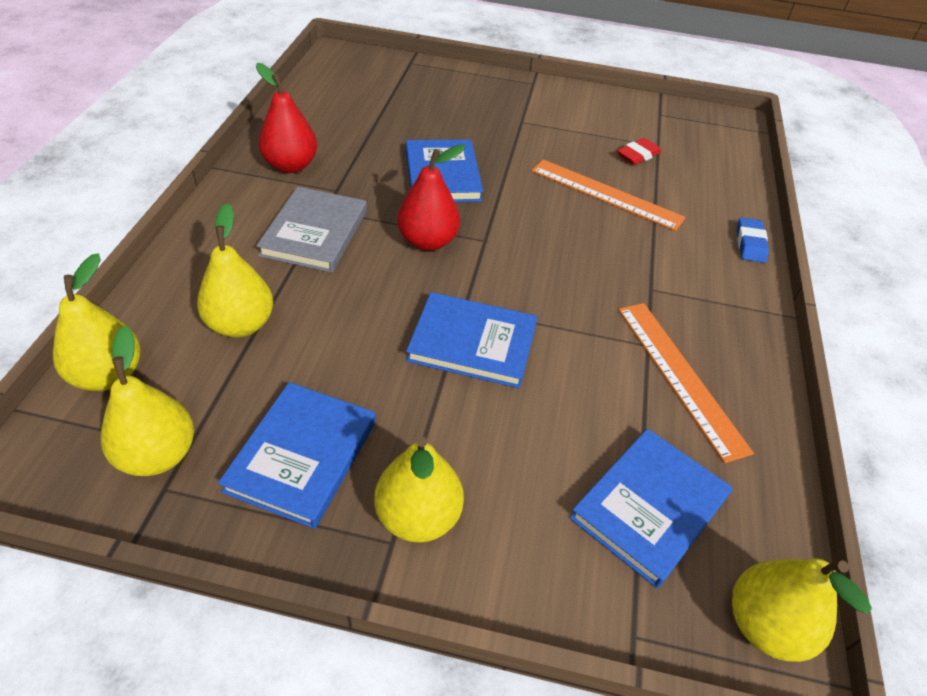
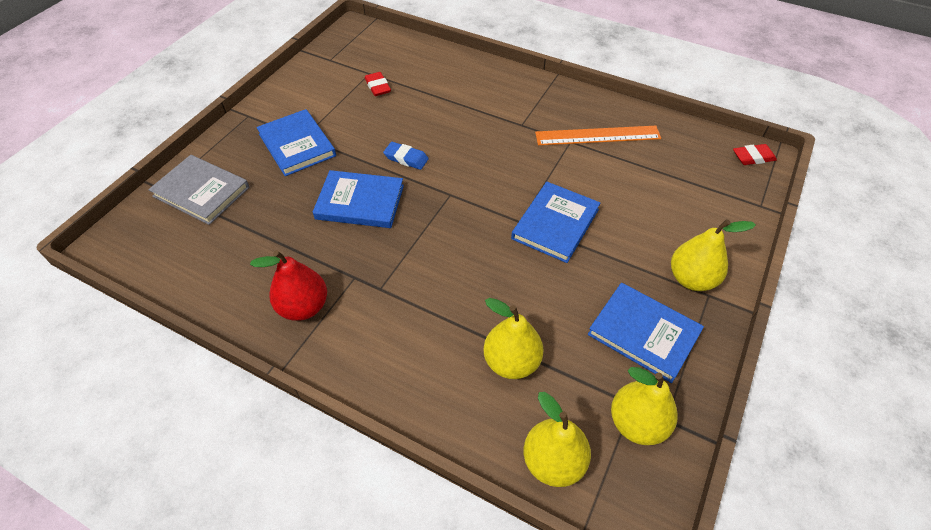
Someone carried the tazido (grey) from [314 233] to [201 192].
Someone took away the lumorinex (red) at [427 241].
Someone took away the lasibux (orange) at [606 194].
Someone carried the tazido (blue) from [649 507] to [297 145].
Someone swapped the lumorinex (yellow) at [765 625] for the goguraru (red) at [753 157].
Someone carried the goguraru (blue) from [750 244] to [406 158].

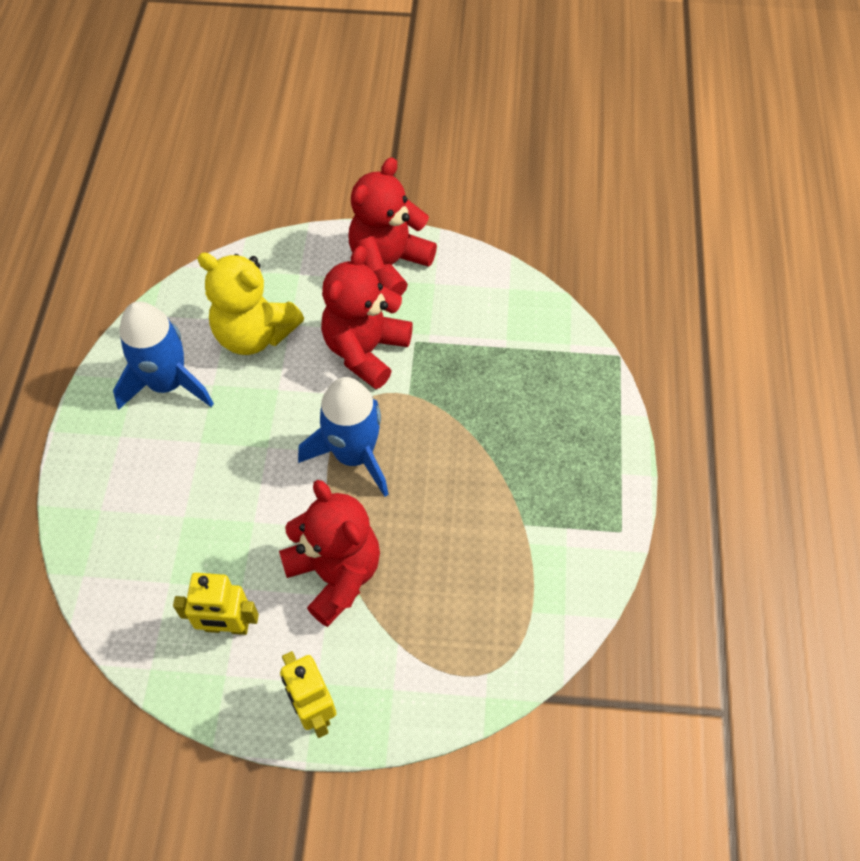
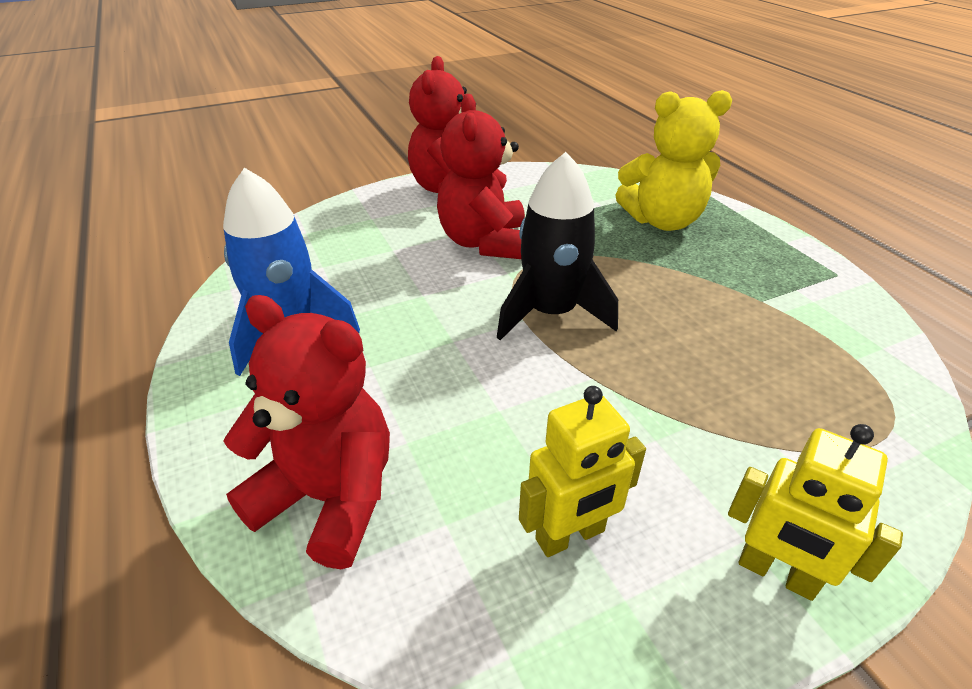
Someone carried the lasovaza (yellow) from [254 334] to [662 221].
Someone carried the lasovaza (red) from [335 574] to [329 497].
Someone repainted the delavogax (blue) at [354 455], which became the delavogax (black) at [551 313].

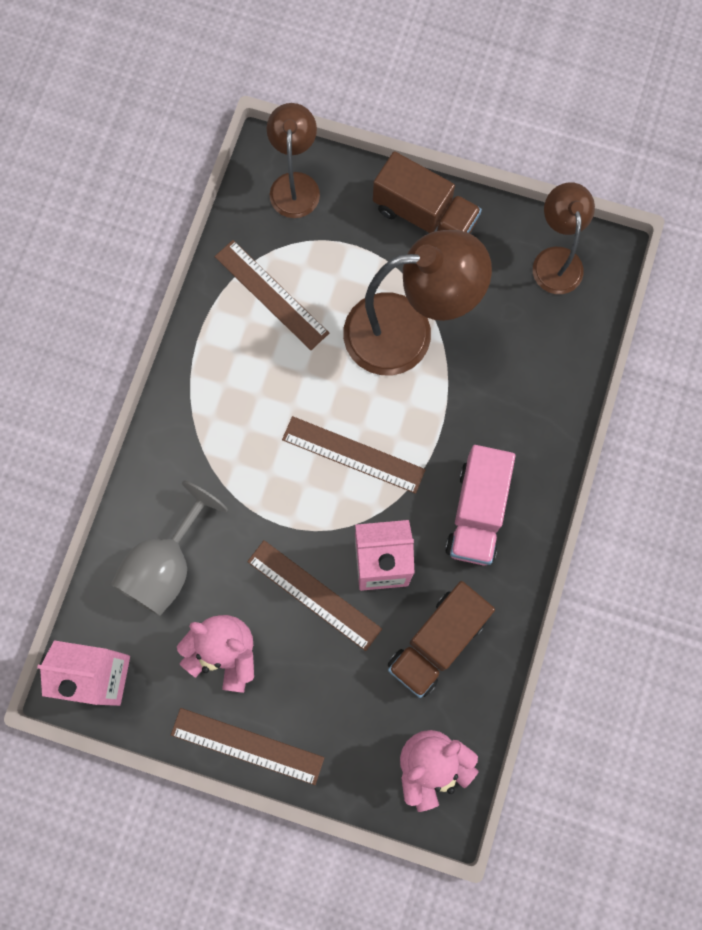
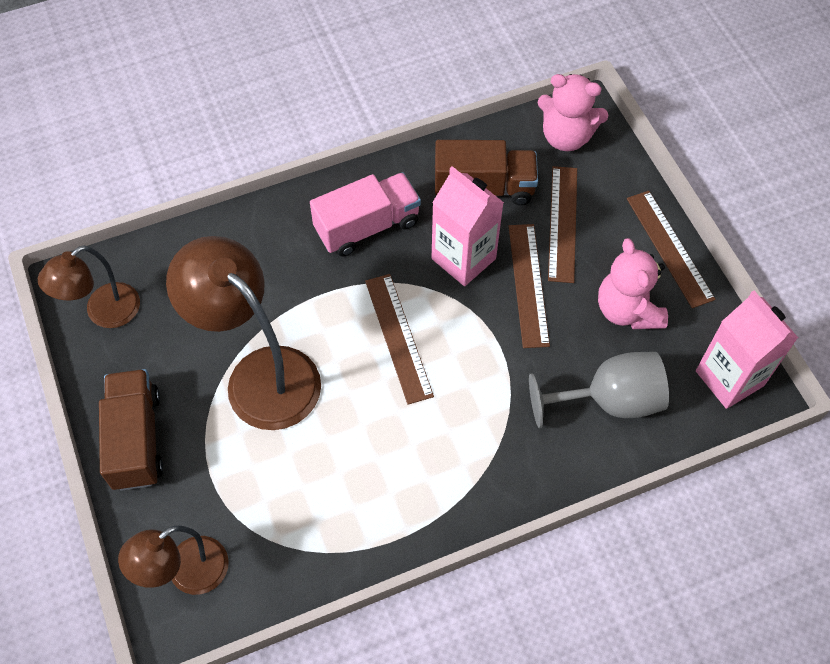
Someone carried the lasibux (brown) from [271 294] to [562 223].

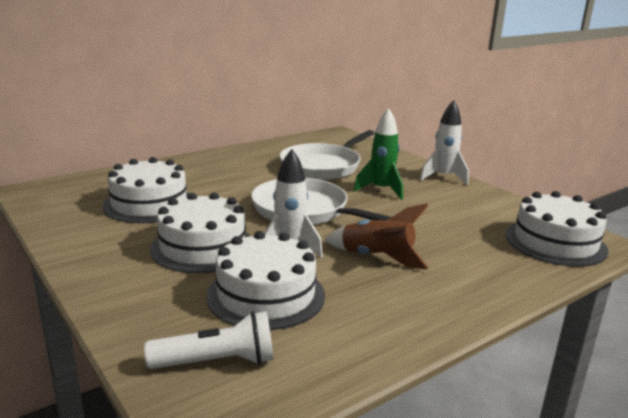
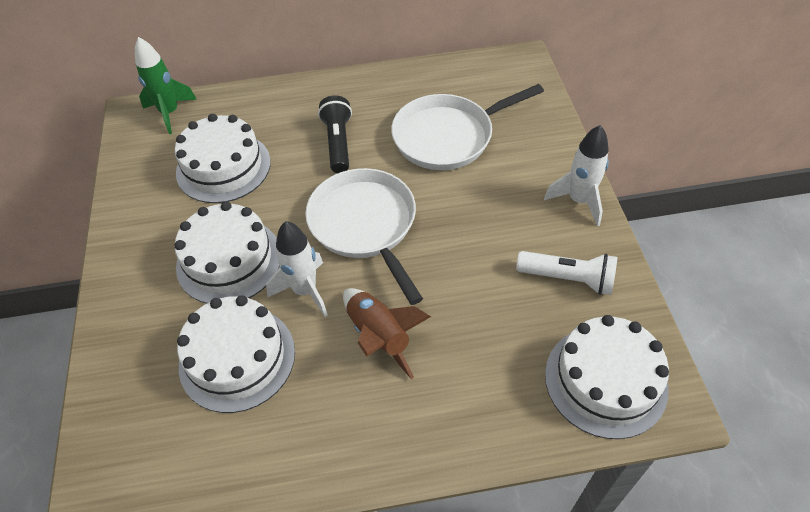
Someone carried the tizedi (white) from [217 361] to [568 278].
Someone carried the delavogax (green) from [381 190] to [170 113].
Someone put down the tizedi (black) at [338 143].

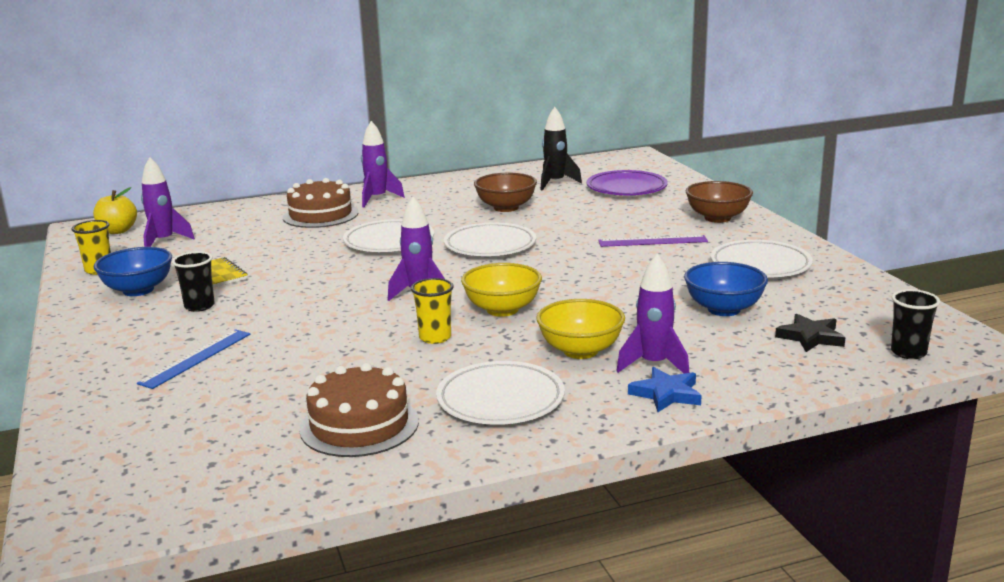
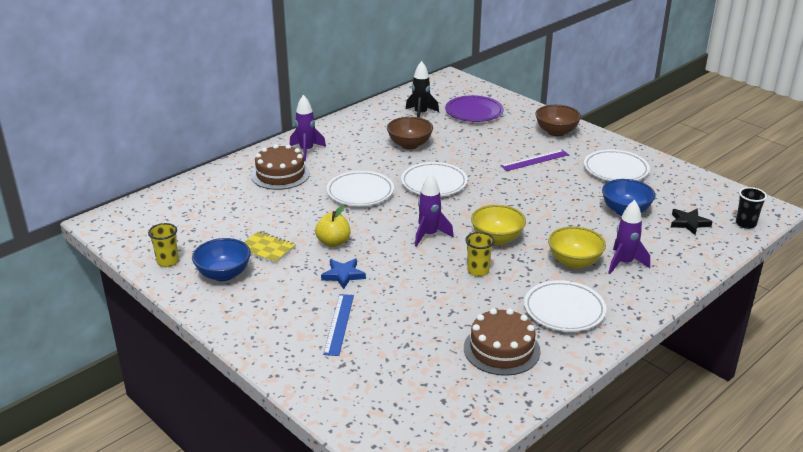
Someone carried the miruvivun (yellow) from [118 231] to [333 242].
Someone took away the delavogax (purple) at [164 242].
Someone took away the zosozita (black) at [199 306].
Someone carried the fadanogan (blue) from [666 394] to [343 275].

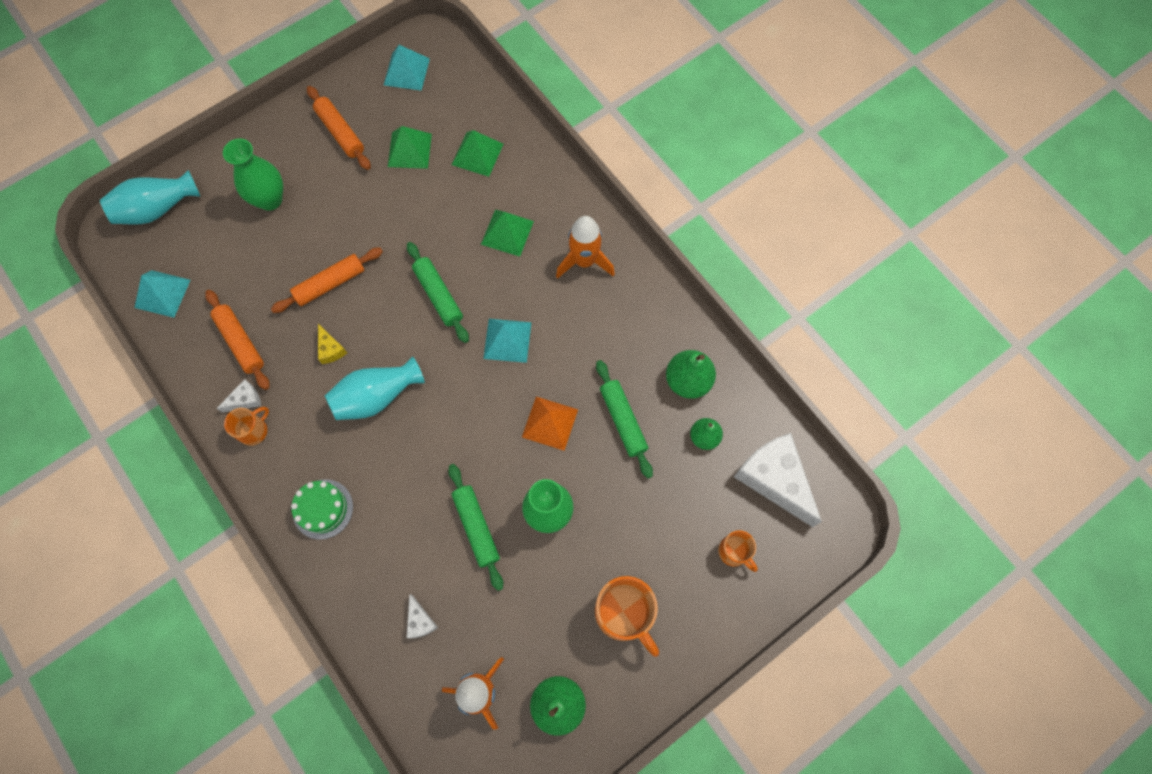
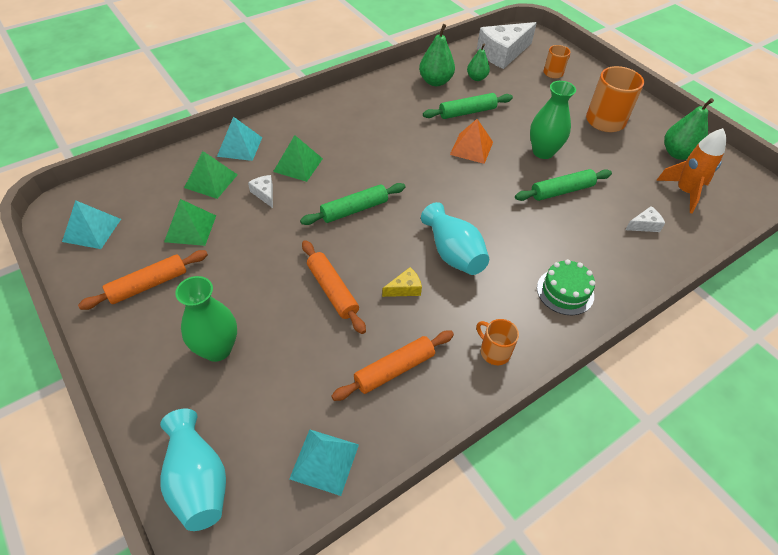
Someone carried the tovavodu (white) from [245 400] to [264 194].
Someone carried the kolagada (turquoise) from [507 340] to [239 147].
Someone took away the delavogax (orange) at [584 261].

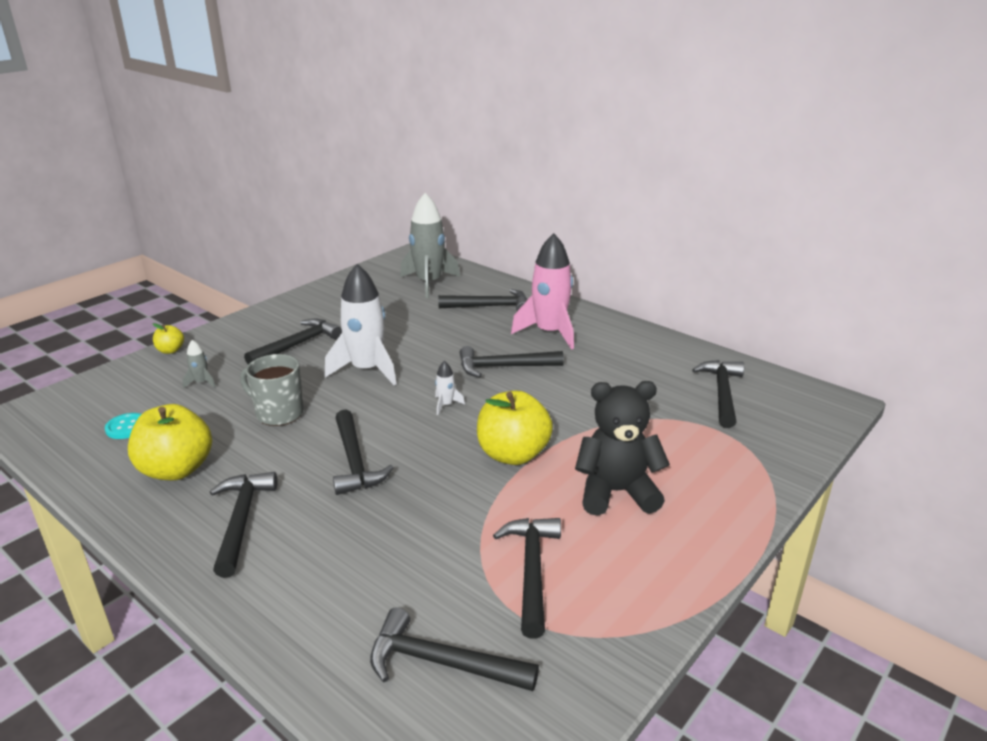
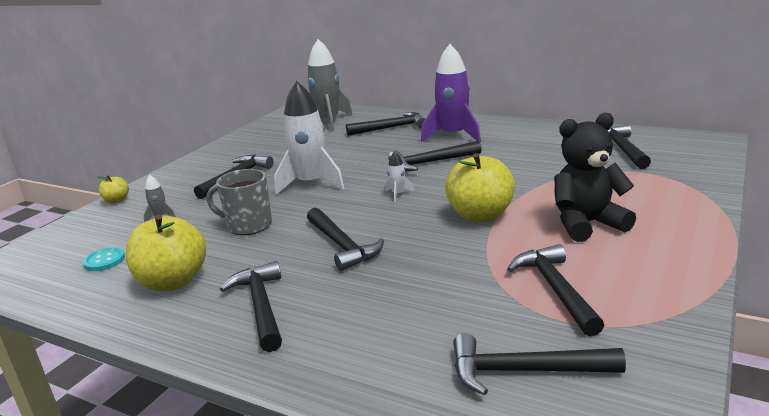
Someone repainted the delavogax (pink) at [549 333], which became the delavogax (purple) at [453 136].

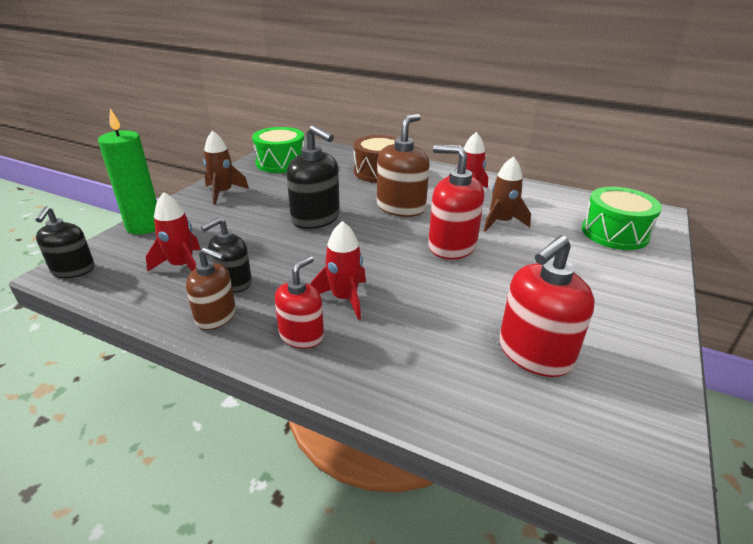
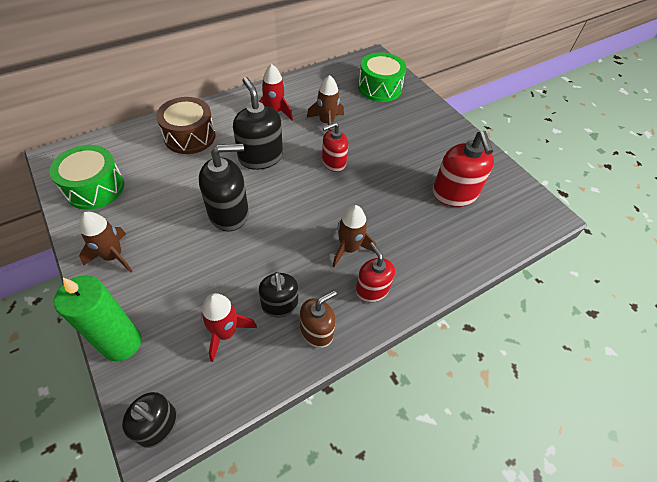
Someone repainted the delavogax (red) at [344 298], which became the delavogax (brown) at [349 248].
Someone repainted the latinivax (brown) at [401 207], which became the latinivax (black) at [260 157].
Someone scaled the latinivax (red) at [452 246] by 0.64.

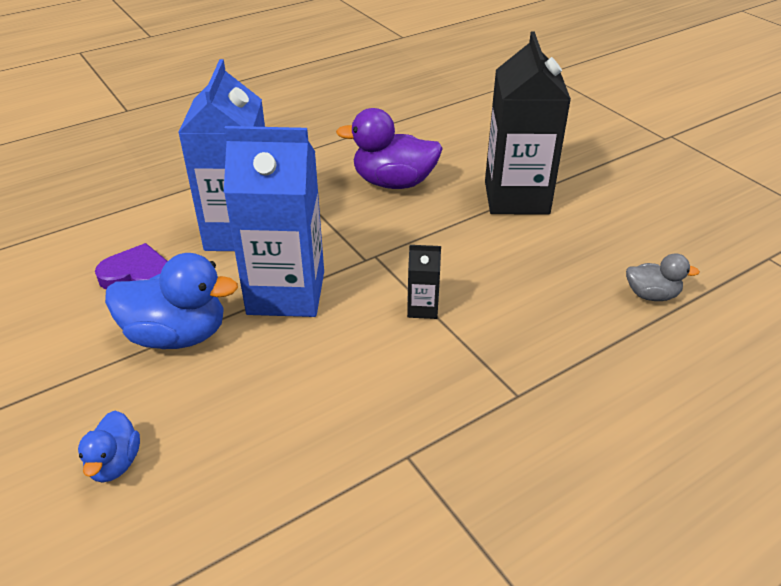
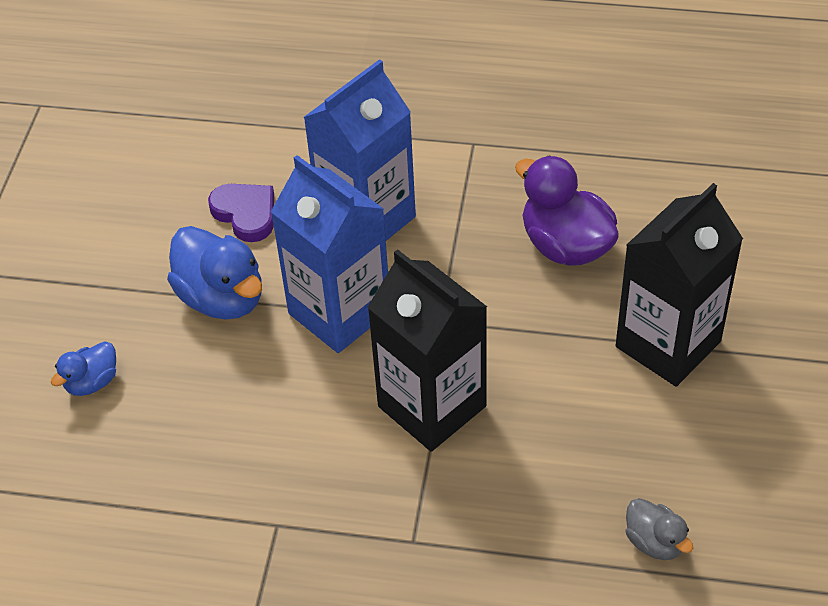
Someone scaled the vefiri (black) at [422 308] by 2.38.

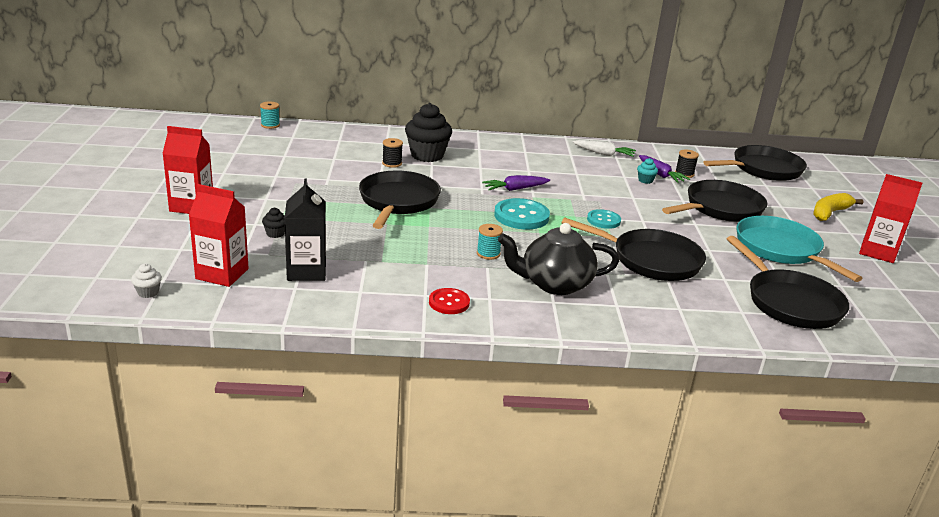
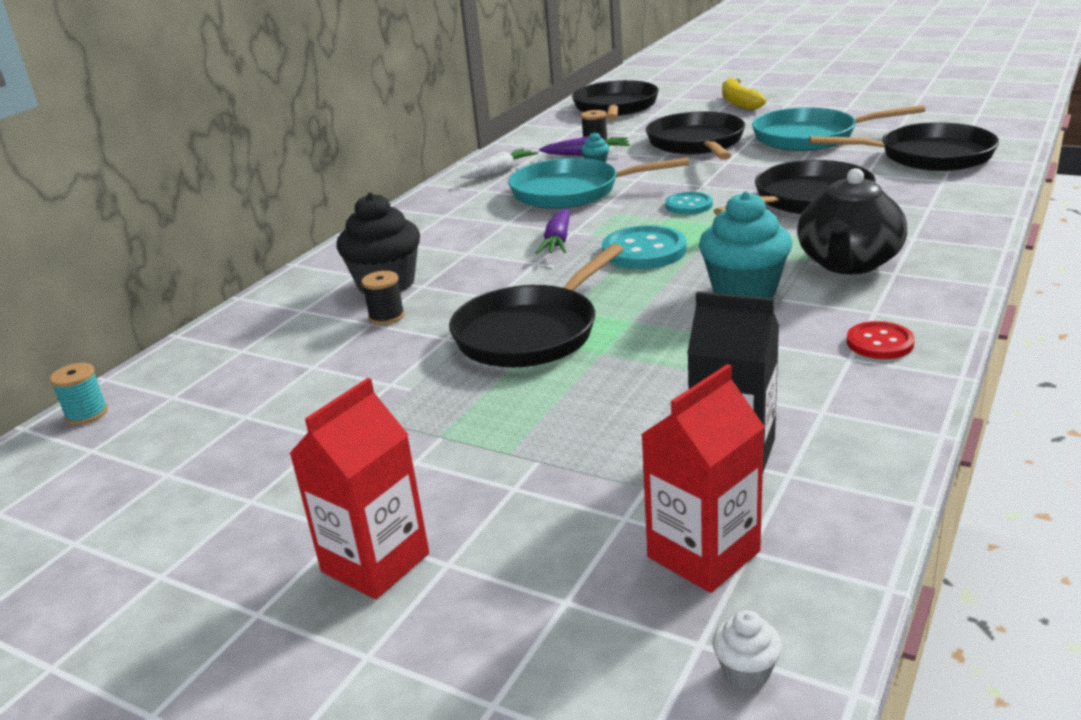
Someone took away the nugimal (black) at [275 234].
Someone rotated the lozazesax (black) at [398 202] by 90 degrees counterclockwise.
Someone swapped the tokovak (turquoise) at [488 254] for the nugimal (turquoise) at [744 291].
Someone took away the vefiri (red) at [877 252].
Someone put down the lozazesax (turquoise) at [572 192].

